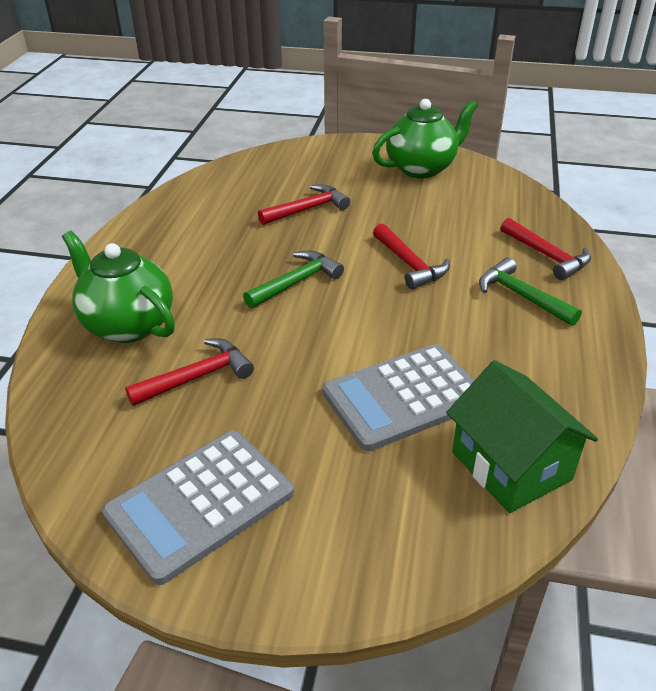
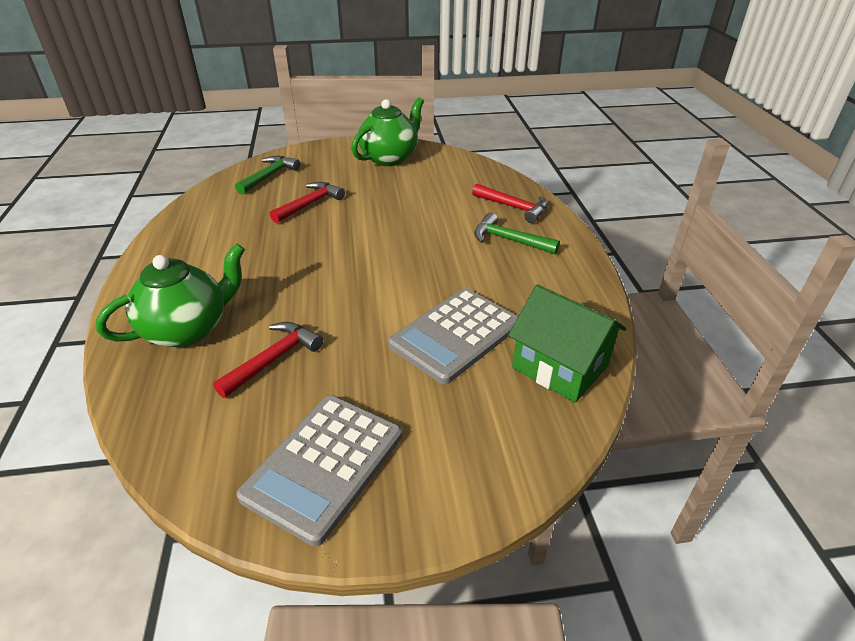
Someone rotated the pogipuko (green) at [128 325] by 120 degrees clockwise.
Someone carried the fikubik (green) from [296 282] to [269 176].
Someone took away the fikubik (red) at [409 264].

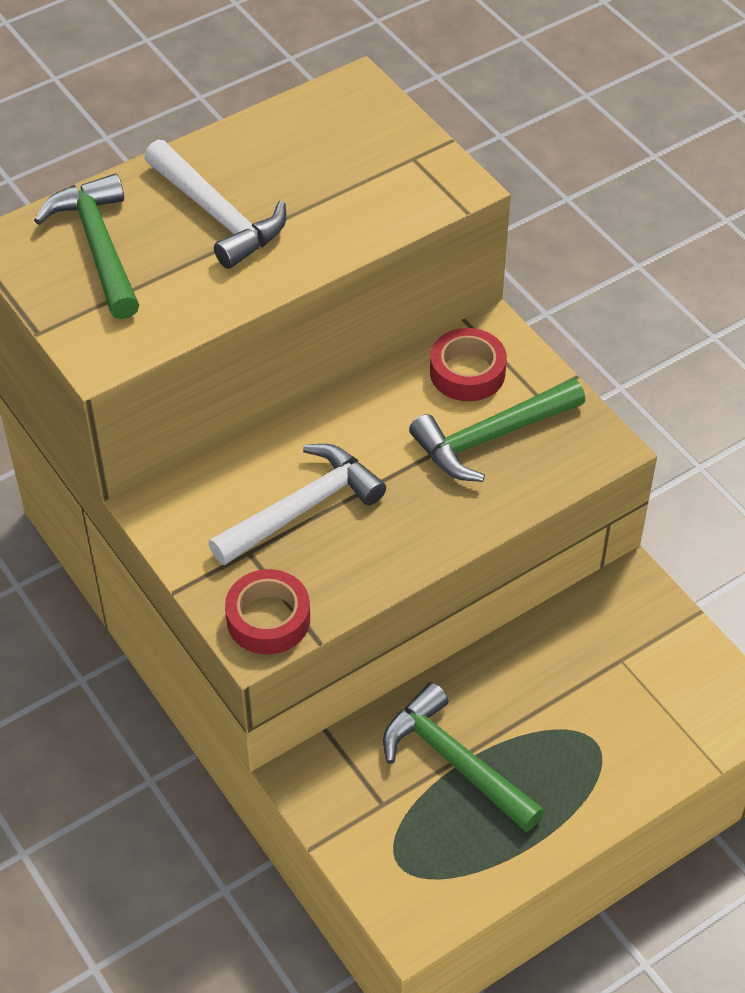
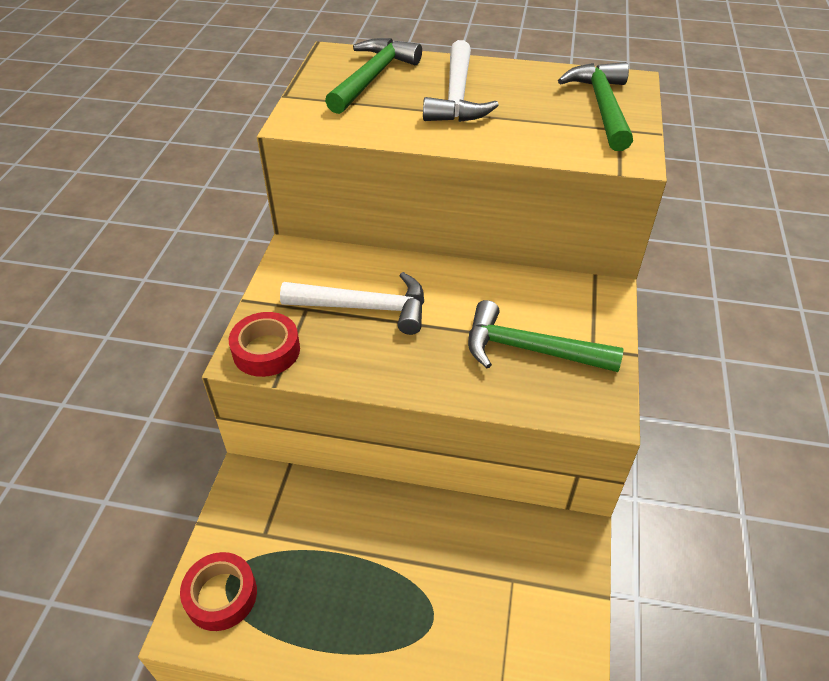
Someone carried the fikubik (green) from [455 762] to [602 107].
Someone carried the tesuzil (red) from [467 372] to [221 595].

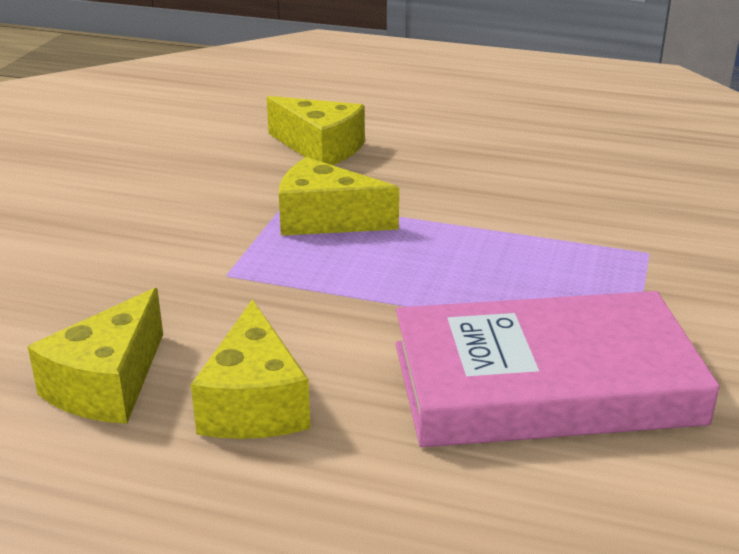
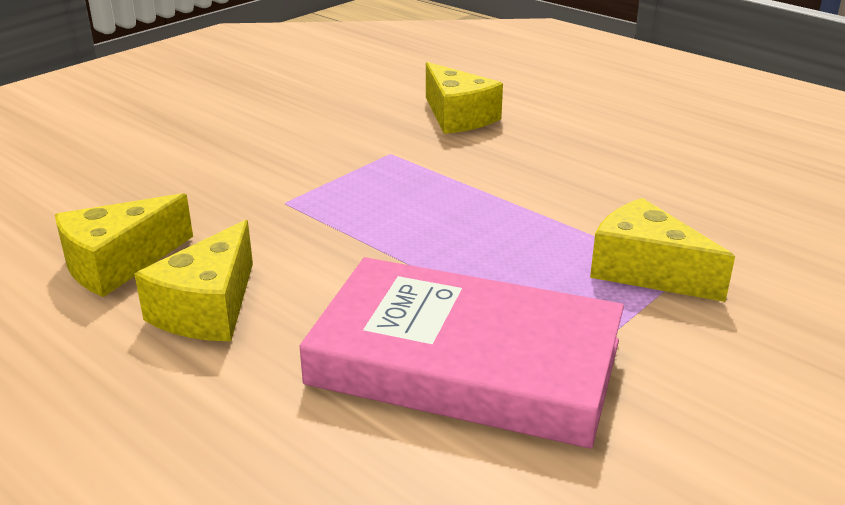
Someone carried the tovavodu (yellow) from [325 219] to [646 271].

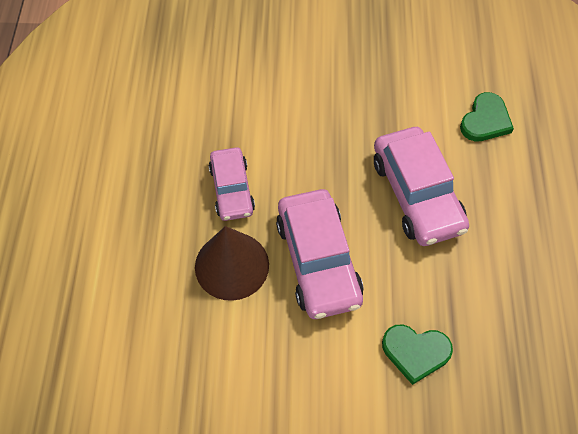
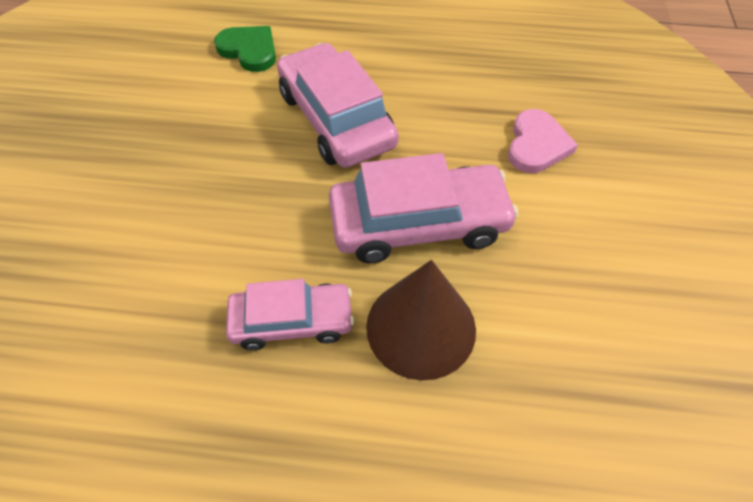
Someone rotated the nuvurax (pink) at [417 194] by 105 degrees counterclockwise.
Someone repainted the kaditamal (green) at [415 352], which became the kaditamal (pink) at [536 145].

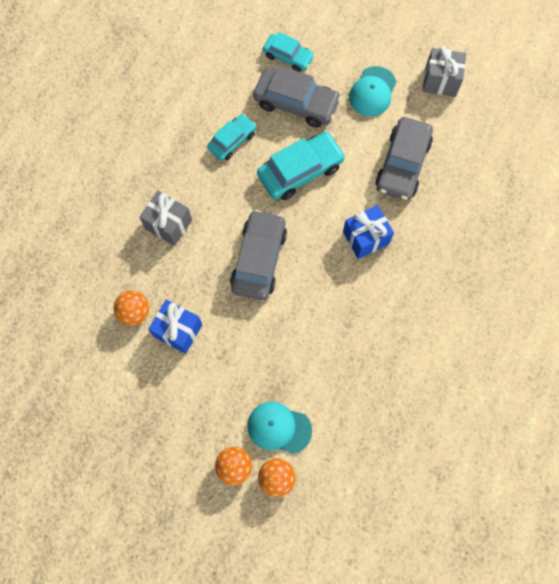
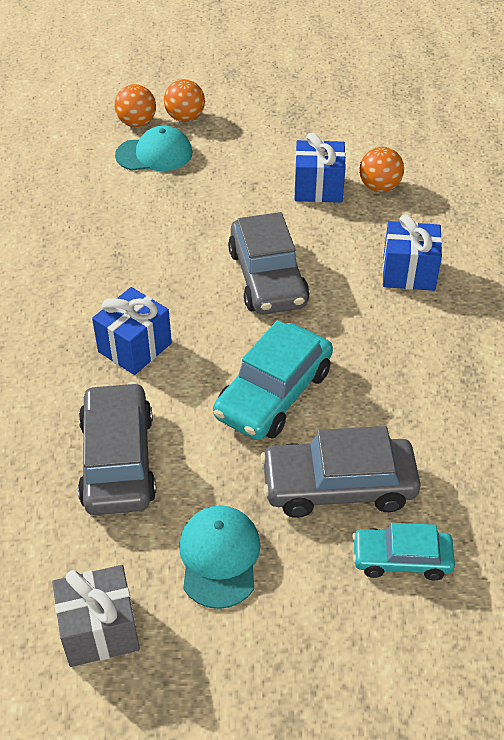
Someone repainted the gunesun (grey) at [168 224], which became the gunesun (blue) at [408 273].
Someone took away the nuvurax (turquoise) at [232 141].

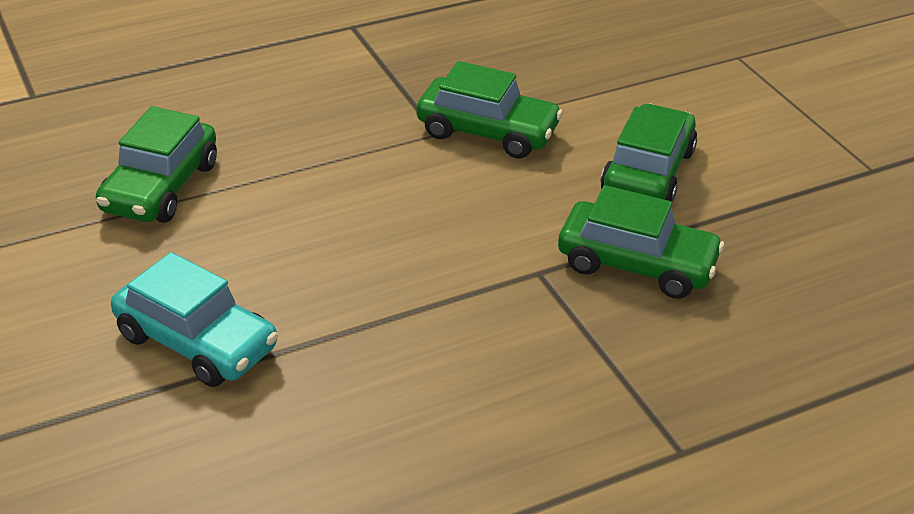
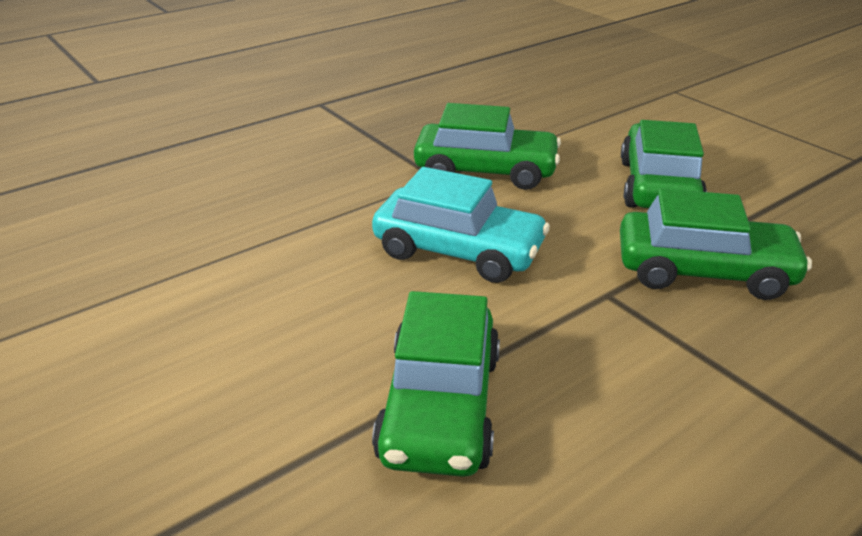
Someone carried the nuvurax (green) from [160 187] to [440 406].
Someone carried the nuvurax (turquoise) from [196 342] to [458 251].

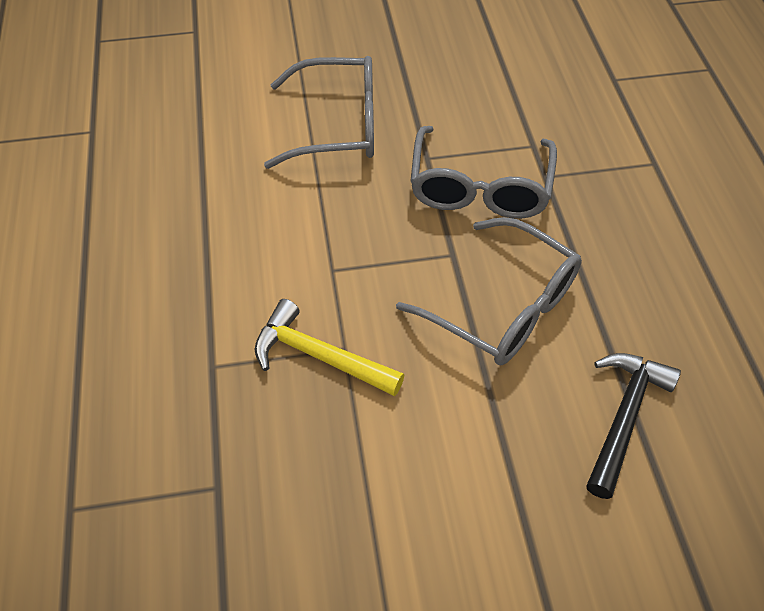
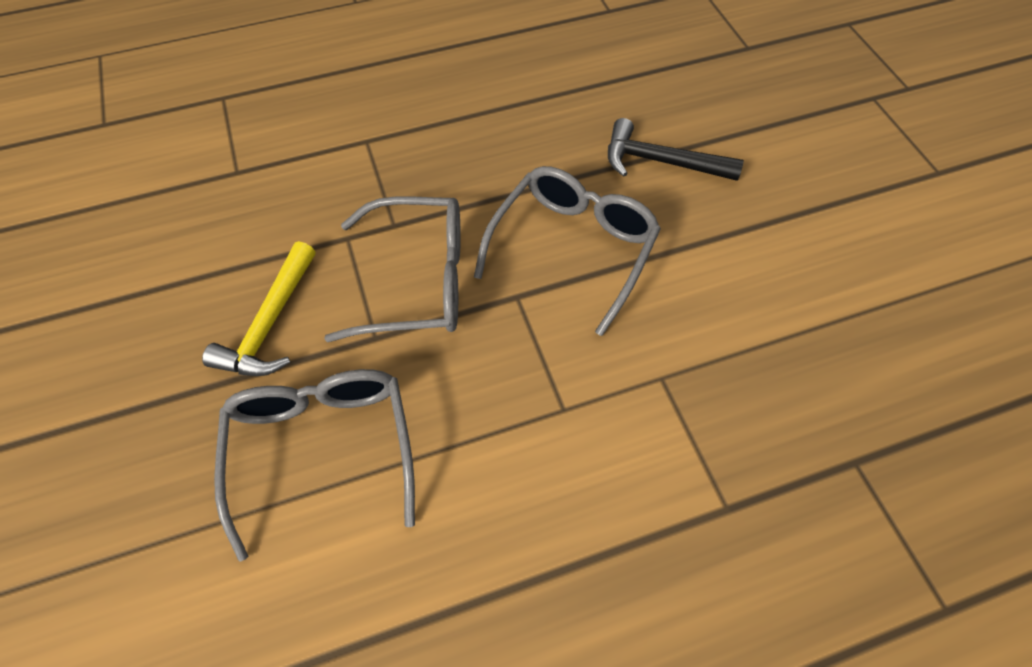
Someone carried the fikubik (yellow) from [319 356] to [270 323].

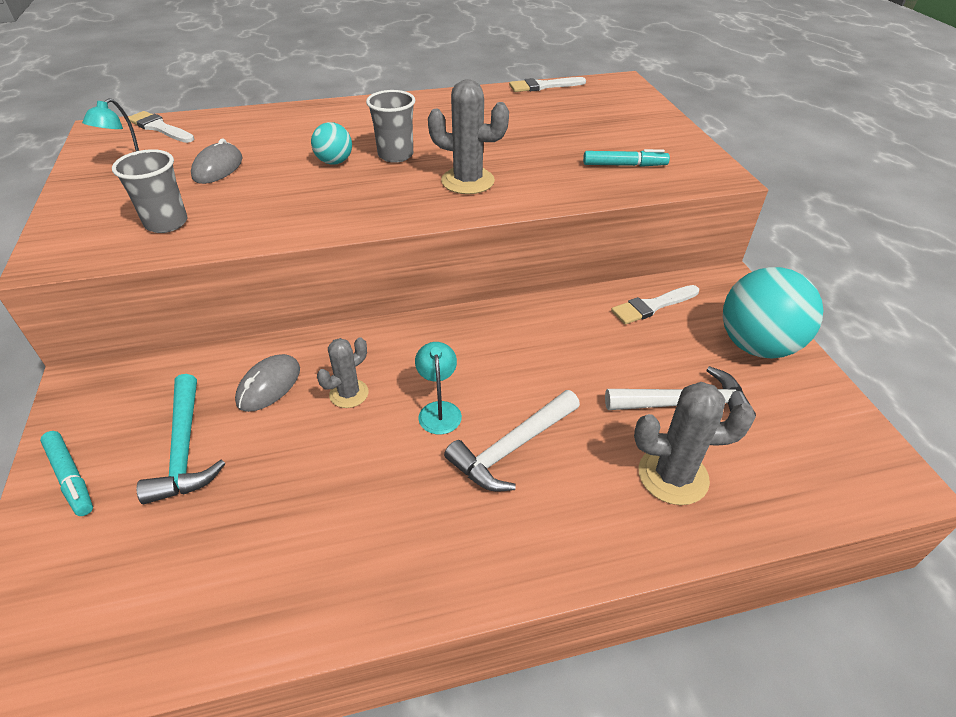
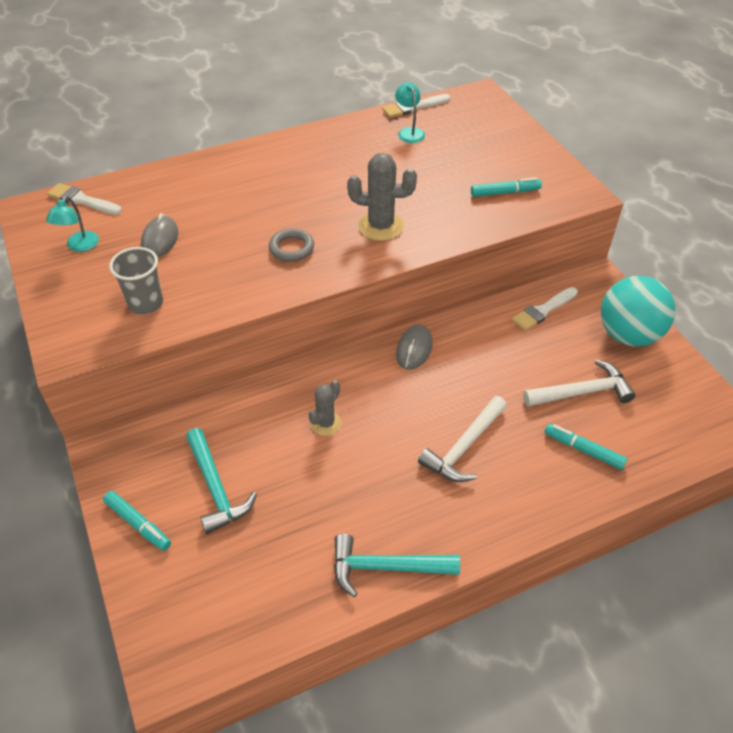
Someone carried the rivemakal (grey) from [269 385] to [414 349].
Someone took away the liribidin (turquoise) at [334 162].
Someone took away the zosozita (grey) at [395 155].
Someone carried the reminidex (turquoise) from [439 410] to [409 132].
Someone swapped the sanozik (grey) at [673 476] for the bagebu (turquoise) at [583 450].
Someone put down the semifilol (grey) at [291 248].
Someone put down the fikubik (turquoise) at [385 567].

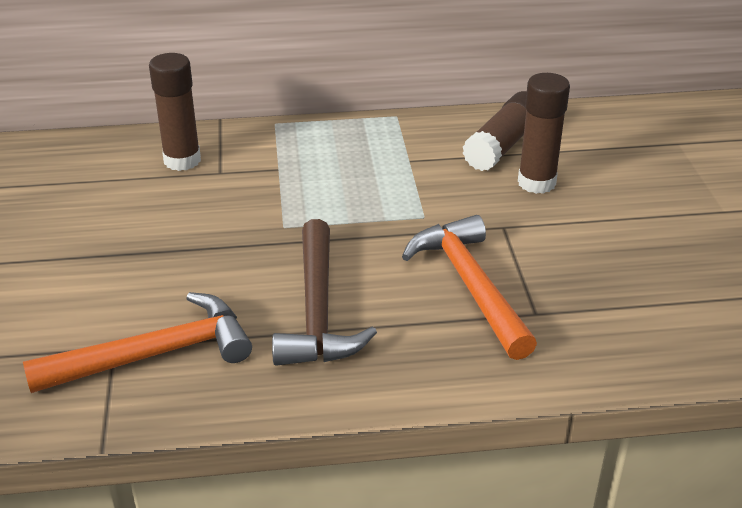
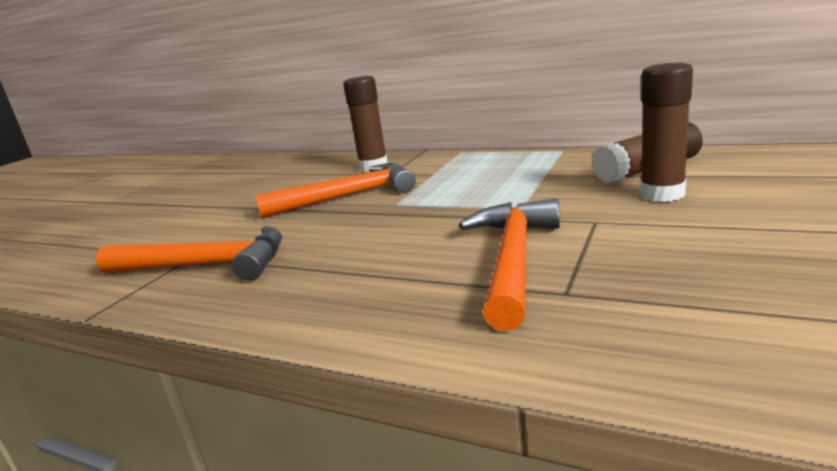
Someone took away the fikubik (brown) at [318 310].
Someone put down the fikubik (orange) at [347 196].

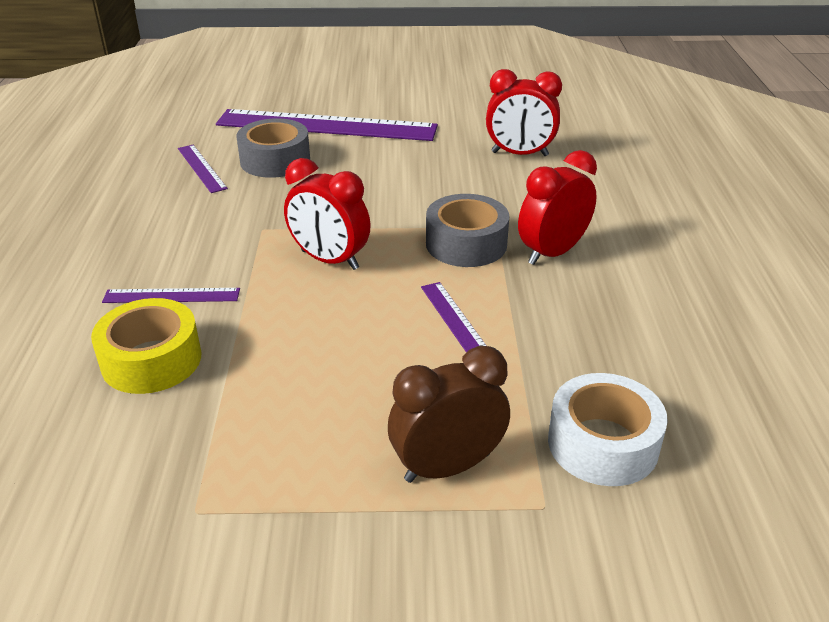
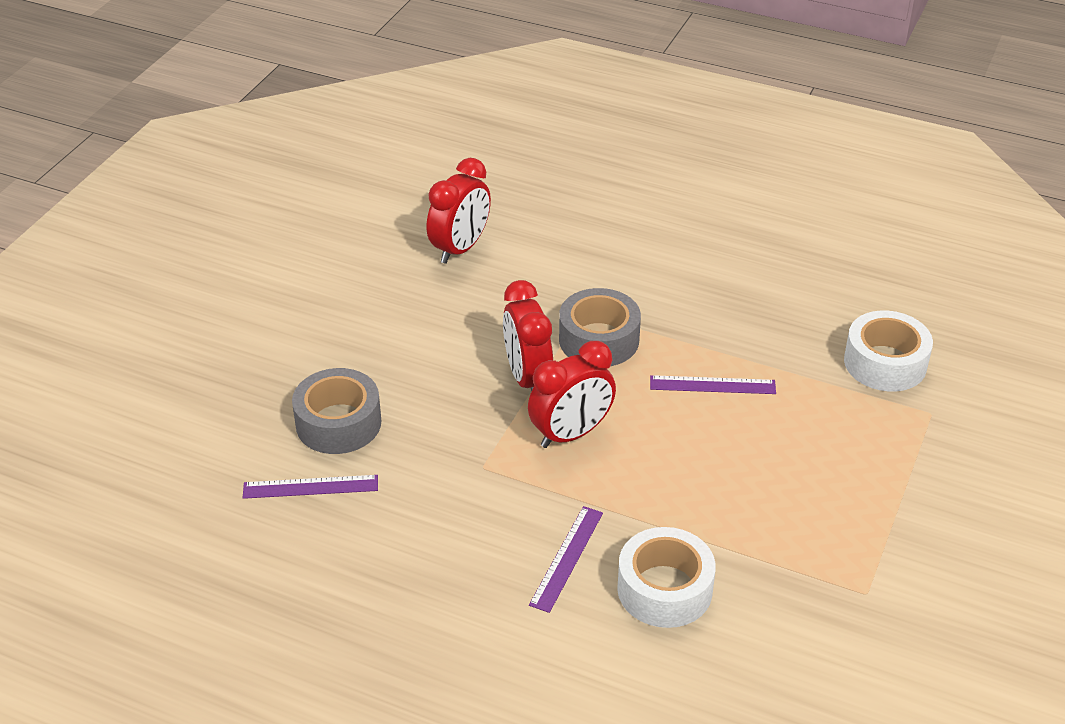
Someone repainted the tesuzil (yellow) at [151 360], which became the tesuzil (white) at [664 589].
Someone took away the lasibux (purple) at [326 125].
Someone took away the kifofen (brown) at [447 467].
Someone carried the kifofen (red) from [552 253] to [527 378].

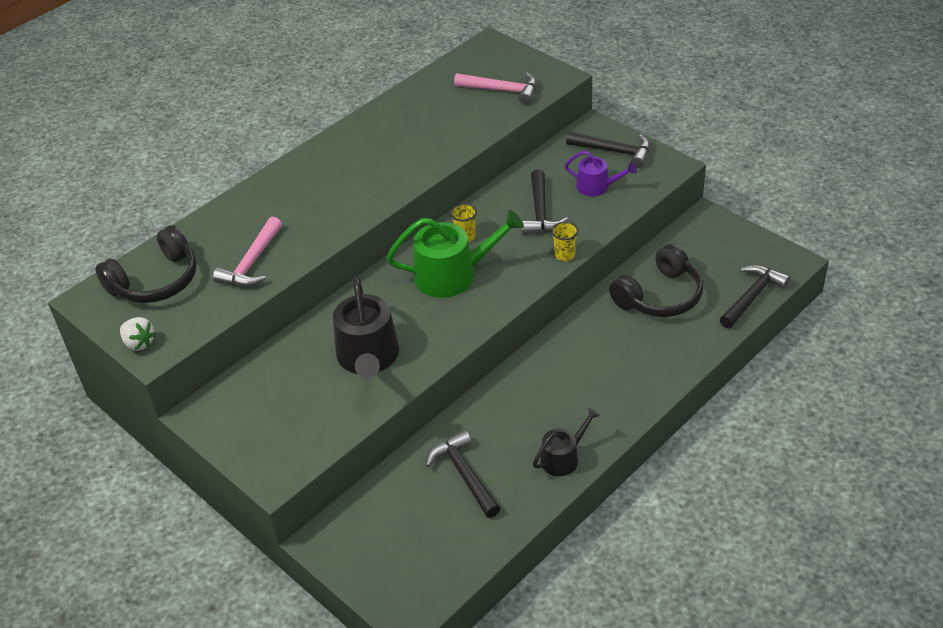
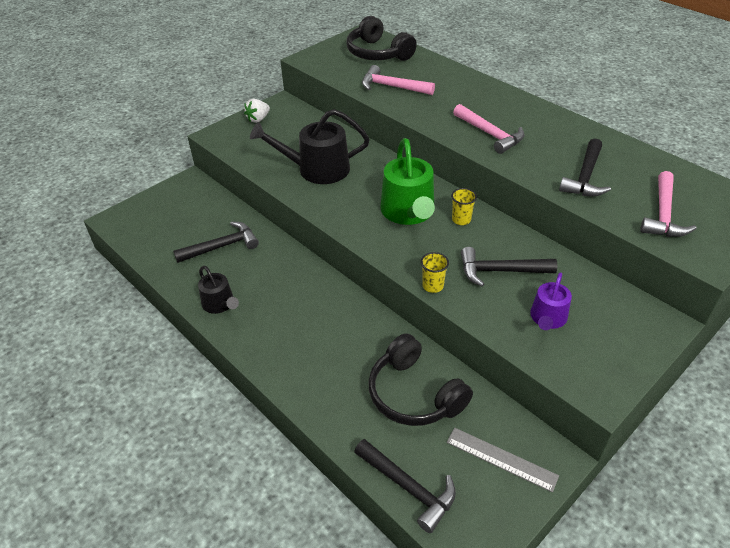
Someone carried the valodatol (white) from [139 343] to [258 119].
Someone carried the fikubik (black) from [614 151] to [585 177].
Someone put down the lasibux (grey) at [501 459].
Someone put down the fikubik (pink) at [490 134].

